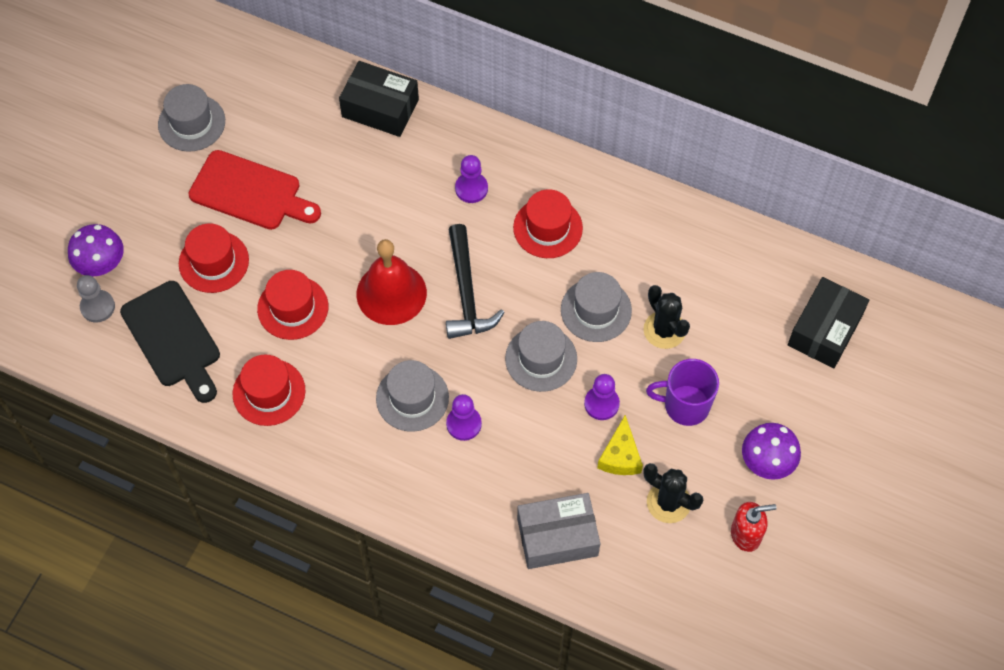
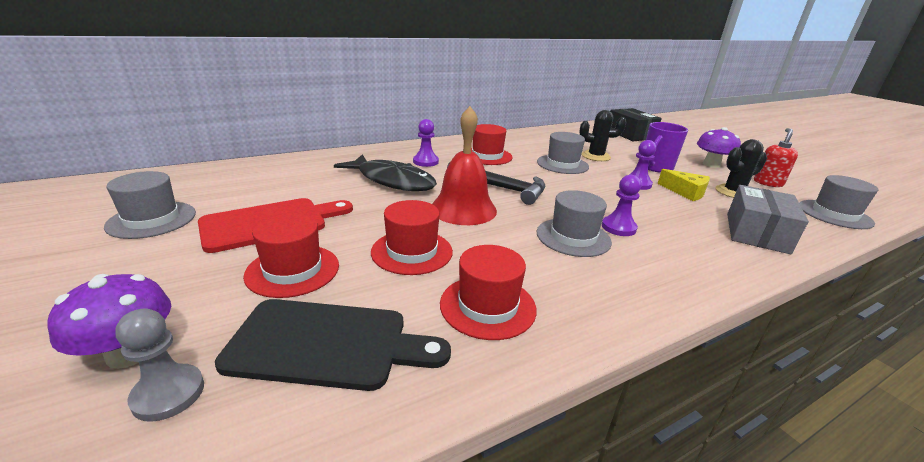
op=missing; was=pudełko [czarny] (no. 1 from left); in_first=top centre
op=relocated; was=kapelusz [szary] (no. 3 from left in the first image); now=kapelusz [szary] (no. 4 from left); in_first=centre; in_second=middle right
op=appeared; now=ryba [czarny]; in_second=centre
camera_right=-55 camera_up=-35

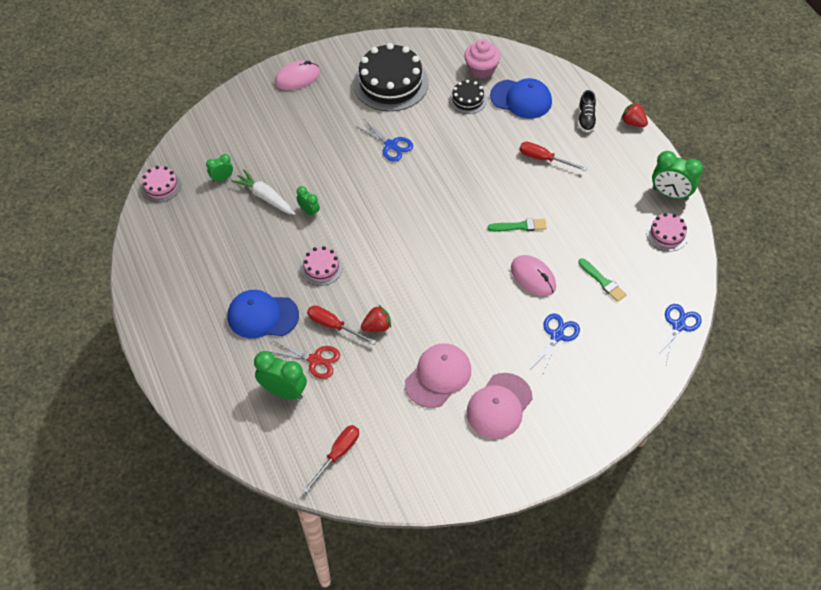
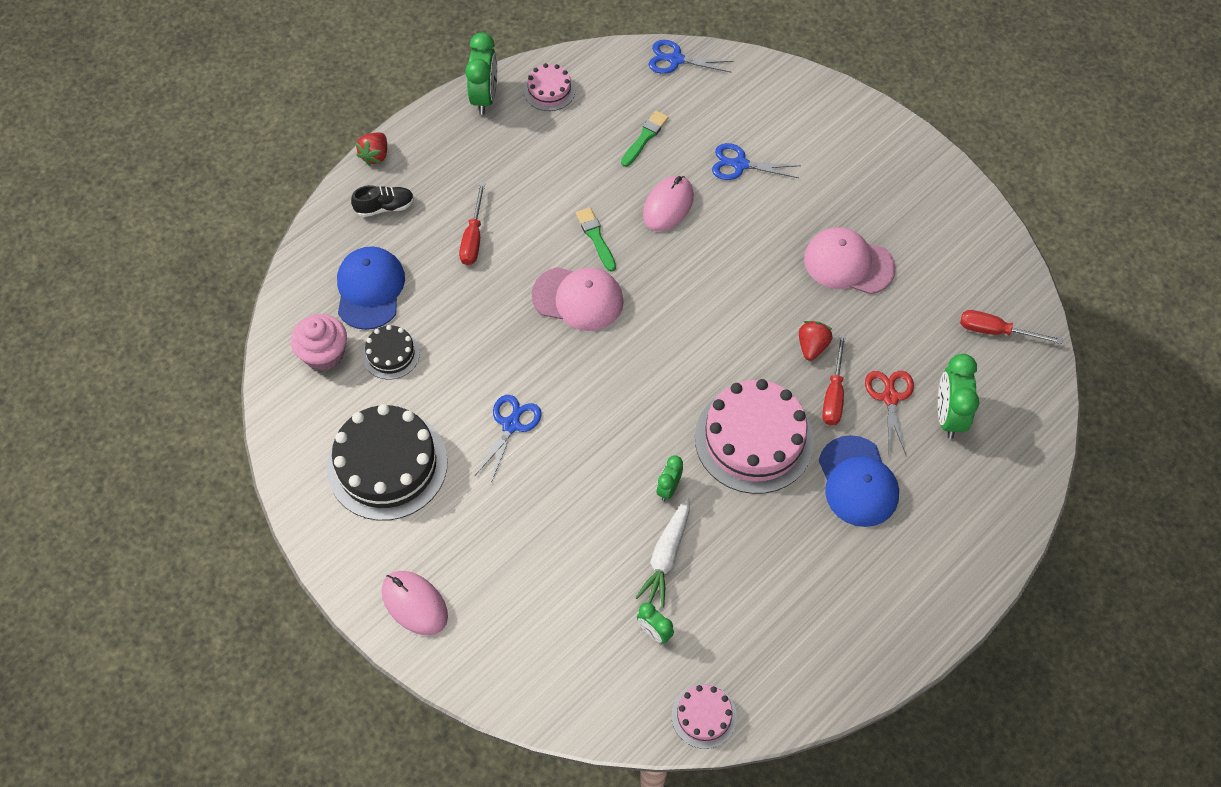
op=size; was=tort [różowy] (no. 2 from left in the first image); in_first=centre; in_second=centre; ratio=2.01
op=spun; was=truskawka [czerwony] (no. 1 from left in the first image); in_first=centre; in_second=middle right; clockwise=60
op=relocated; was=czapka [różowy] (no. 2 from left in the first image); now=czapka [różowy] (no. 1 from left); in_first=bottom centre; in_second=centre
camera_right=-110 camera_up=5

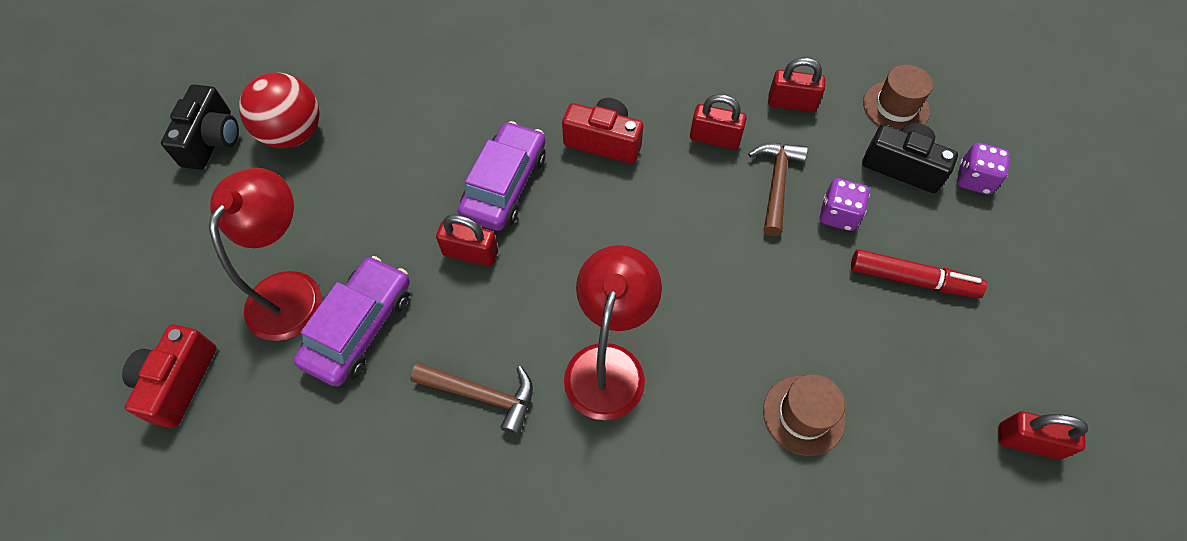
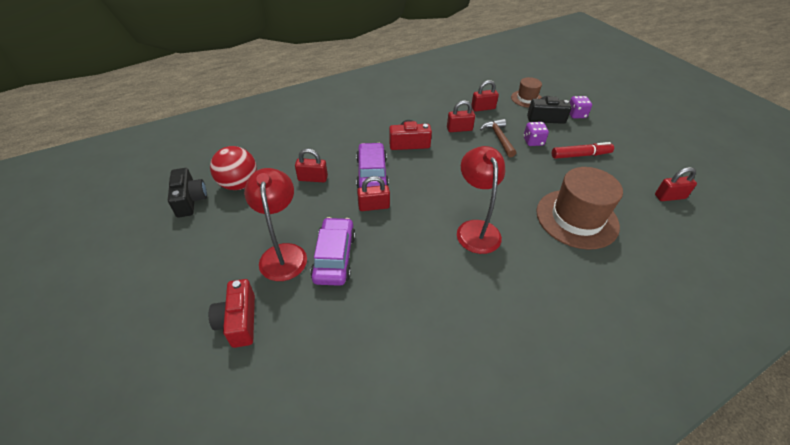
op=missing; was=młotek [brązowy] (no. 1 from left); in_first=bottom centre
op=size; was=kapelusz [brązowy] (no. 1 from left in the first image); in_first=bottom right; in_second=middle right; ratio=1.89
op=appeared; now=kłódka [czerwony] (no. 1 from left); in_second=centre
camera_right=-25 camera_up=-15

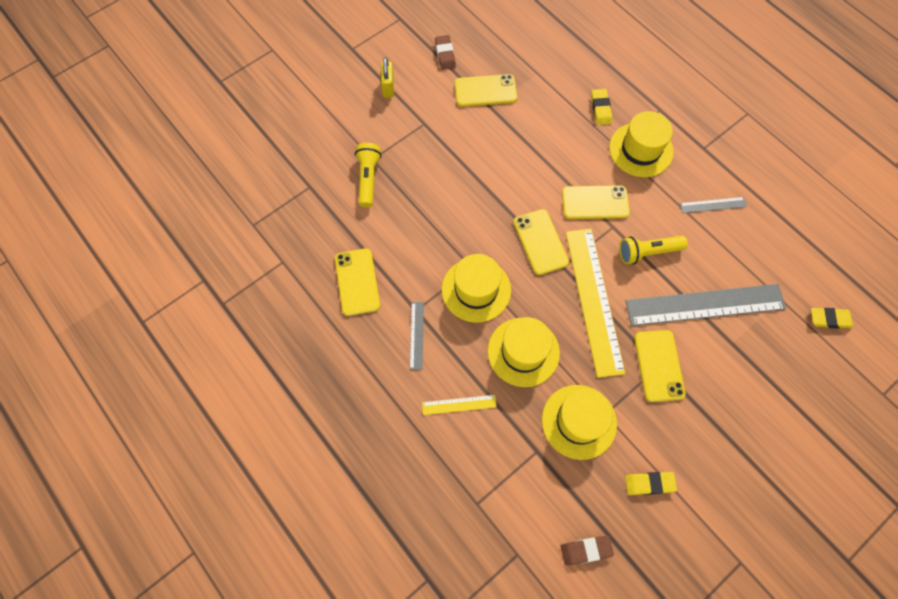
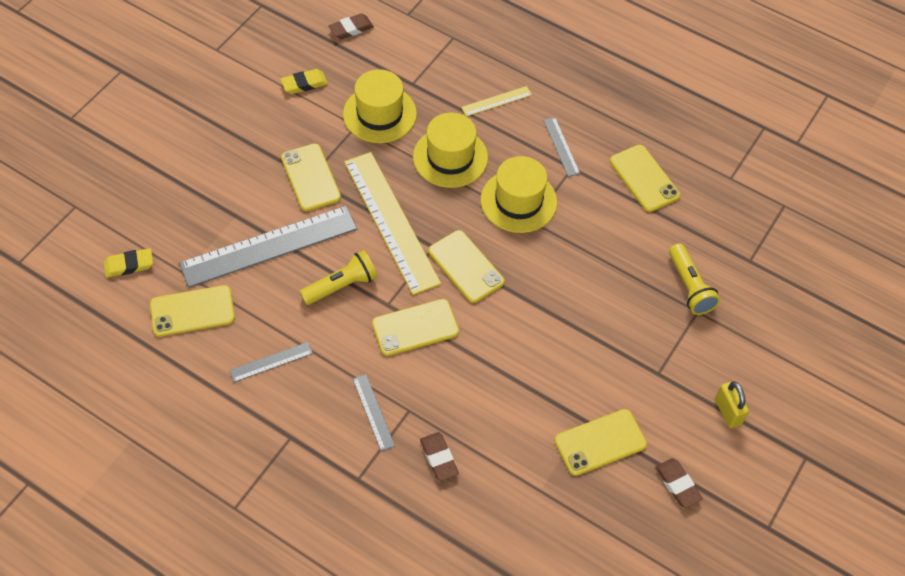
op=colour; was=gumka do mazania [żółty] (no. 1 from left); now=gumka do mazania [brązowy] (no. 2 from left); in_first=top right; in_second=bottom centre
op=exchanged; was=kapelusz [żółty] (no. 4 from left); now=linijka [szary] (no. 3 from left); in_first=top right; in_second=bottom centre
op=appeared; now=telefon [żółty] (no. 1 from left); in_second=middle left
camera_right=160 camera_up=-10

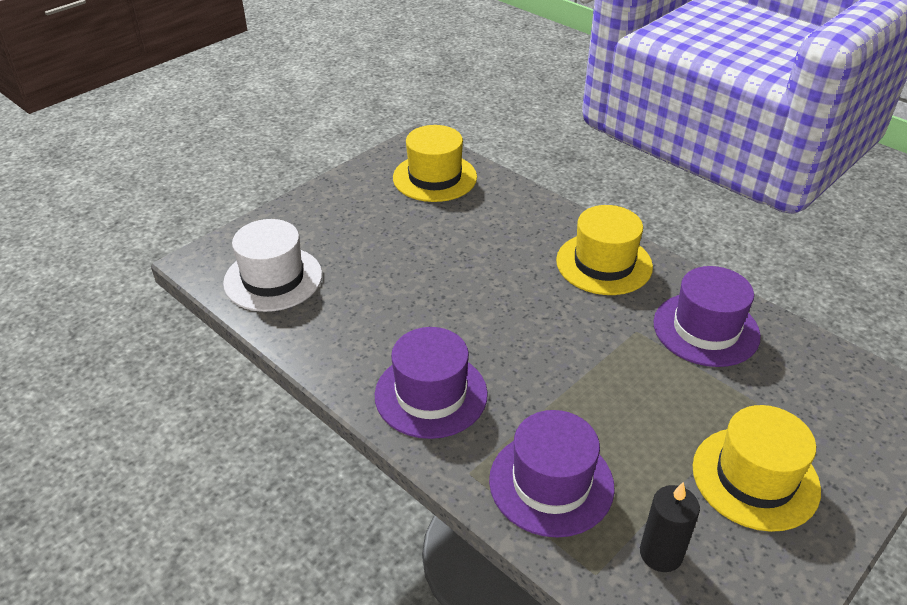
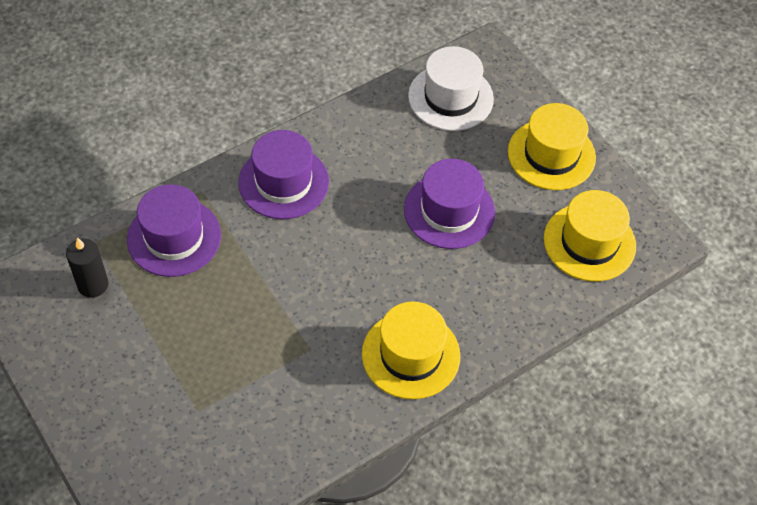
op=relocated; was=kapelusz [fioletowy] (no. 3 from left); in_first=middle right; in_second=centre
op=relocated; was=kapelusz [żółty] (no. 3 from left in the first image); now=kapelusz [żółty] (no. 2 from left); in_first=bottom right; in_second=top right
camera_right=100 camera_up=15

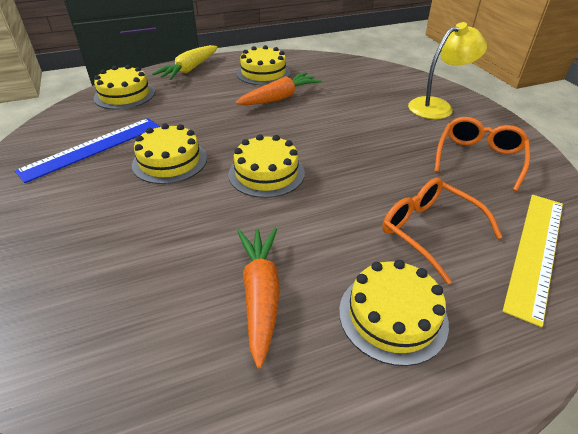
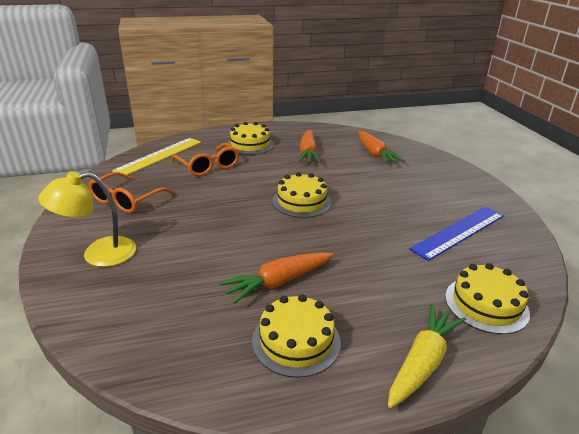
op=missing; was=tort [żółty] (no. 2 from left); in_first=middle left
op=appeared; now=marchewka [pomarańczowy] (no. 3 from left); in_second=centre
camera_right=-175 camera_up=-10

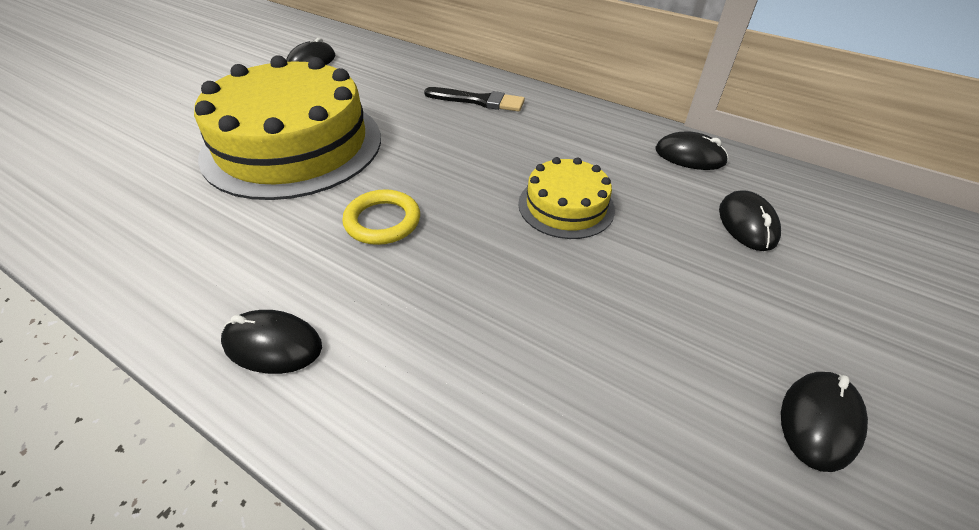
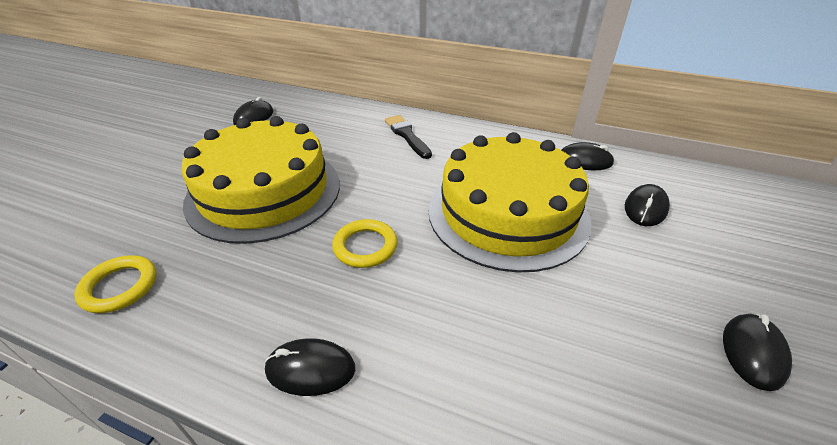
op=spun; was=pędzel [czarny]; in_first=top centre; in_second=top centre; clockwise=-120
op=size; was=tort [żółty] (no. 2 from left); in_first=centre; in_second=centre; ratio=2.06
op=spun; was=myszka [czarny] (no. 4 from left); in_first=middle right; in_second=middle right; clockwise=45
op=appeared; now=pierścień [żółty] (no. 1 from left); in_second=middle left
camera_right=-10 camera_up=-5

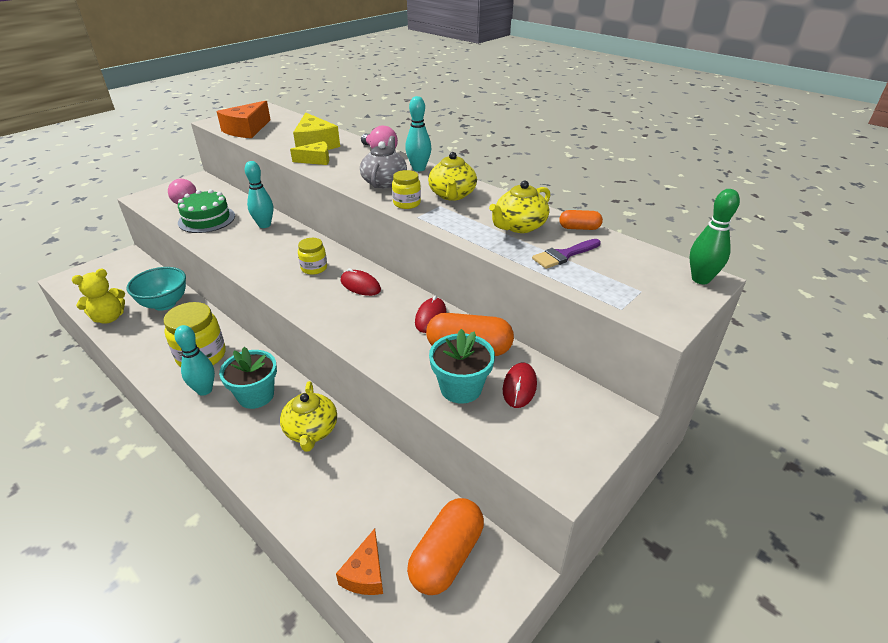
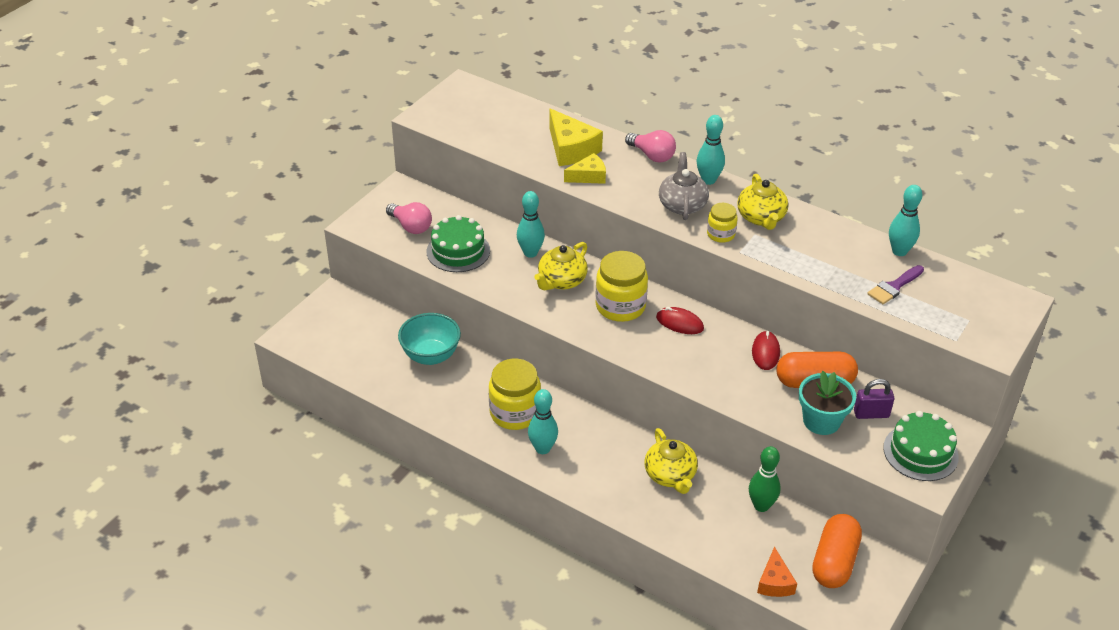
op=missing; was=miś [żółty]; in_first=middle left
op=missing; was=ser [pomarańczowy] (no. 1 from left); in_first=top left
op=missing; was=doniczka [turkusowy] (no. 1 from left); in_first=middle left
op=size; was=słoik [żółty] (no. 2 from left); in_first=centre; in_second=centre; ratio=1.79
op=relocated; was=imbryk [żółty] (no. 3 from left in the first image); now=imbryk [żółty] (no. 1 from left); in_first=top centre; in_second=centre
op=exchanged; was=myszka [czerwony] (no. 3 from left); now=kłódka [fioletowy]; in_first=centre; in_second=middle right
op=exchanged; was=kapsułka [pomarańczowy] (no. 3 from left); now=kręgiel [turkusowy] (no. 4 from left); in_first=centre; in_second=middle right
op=relocated; was=kręgiel [zielony]; in_first=middle right; in_second=bottom right
op=appeared; now=tort [zielony] (no. 2 from left); in_second=bottom right
camera_right=-10 camera_up=5

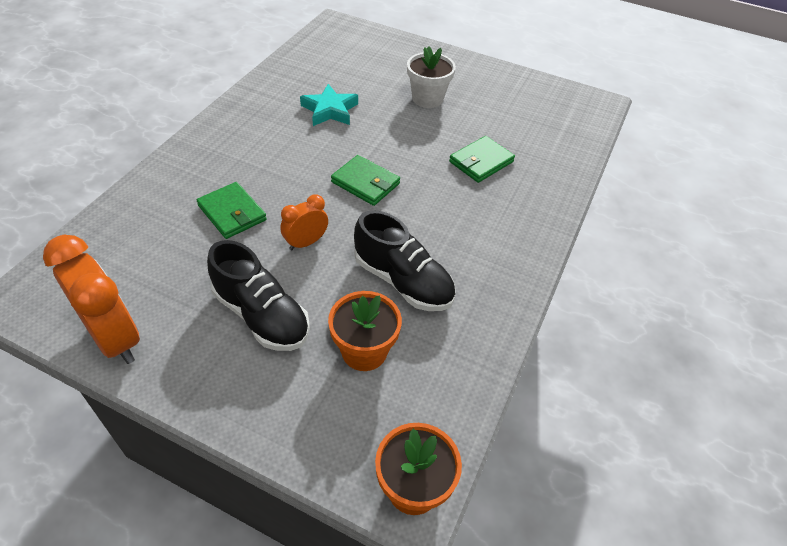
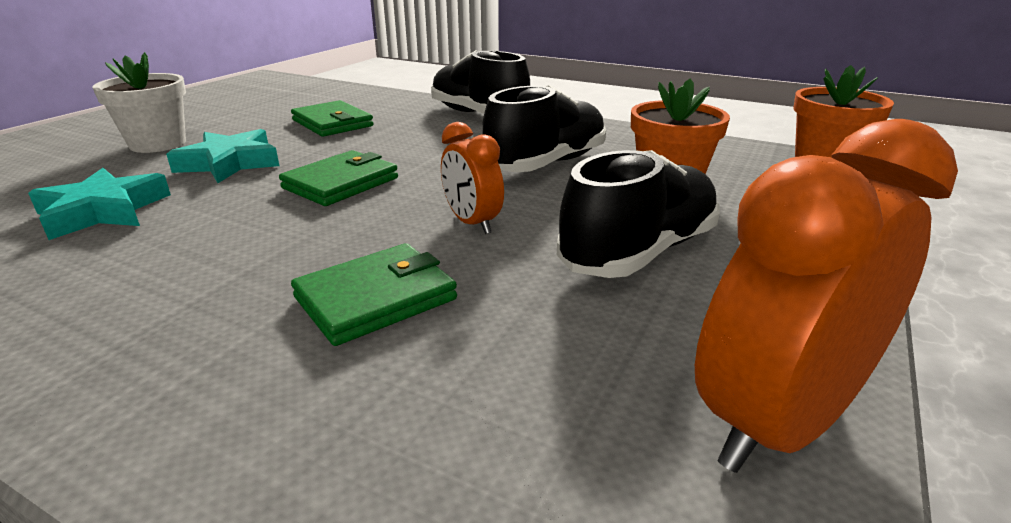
op=appeared; now=gwiazda [turkusowy] (no. 2 from left); in_second=top left
op=appeared; now=but [czarny] (no. 1 from left); in_second=top centre
camera_right=-85 camera_up=-20

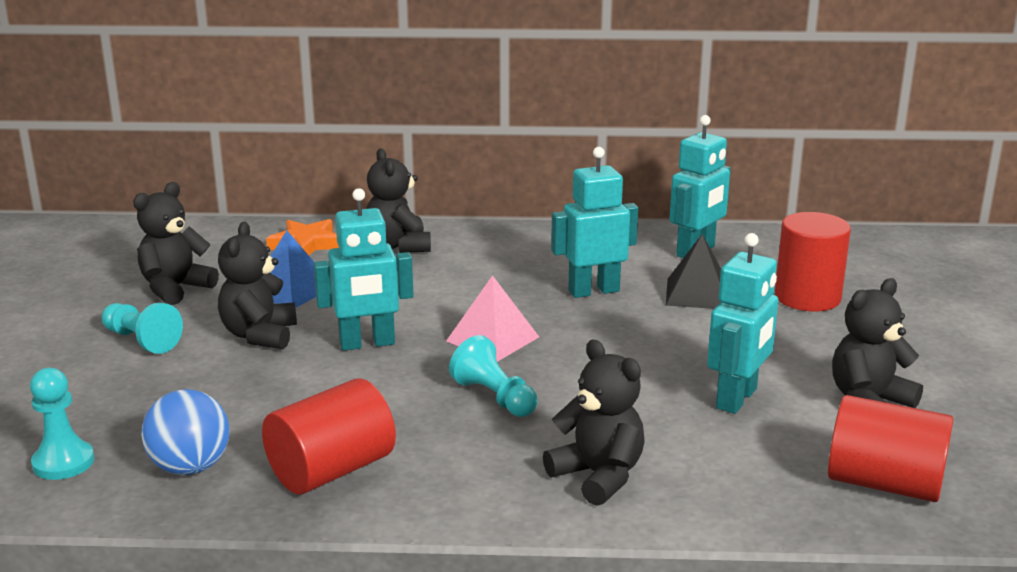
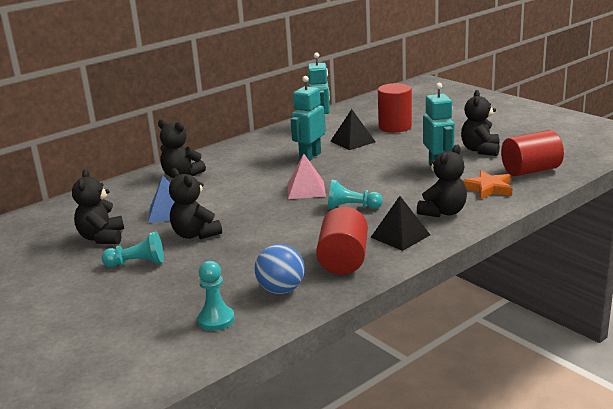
op=relocated; was=gwiazda [pomarańczowy]; in_first=middle left; in_second=middle right
op=missing; was=robot [turkusowy] (no. 1 from left); in_first=centre
op=spun; was=miś [czarny] (no. 4 from left); in_first=bottom centre; in_second=middle right; clockwise=120
op=appeared; now=piramida [czarny] (no. 2 from left); in_second=centre
camera_right=-40 camera_up=0

